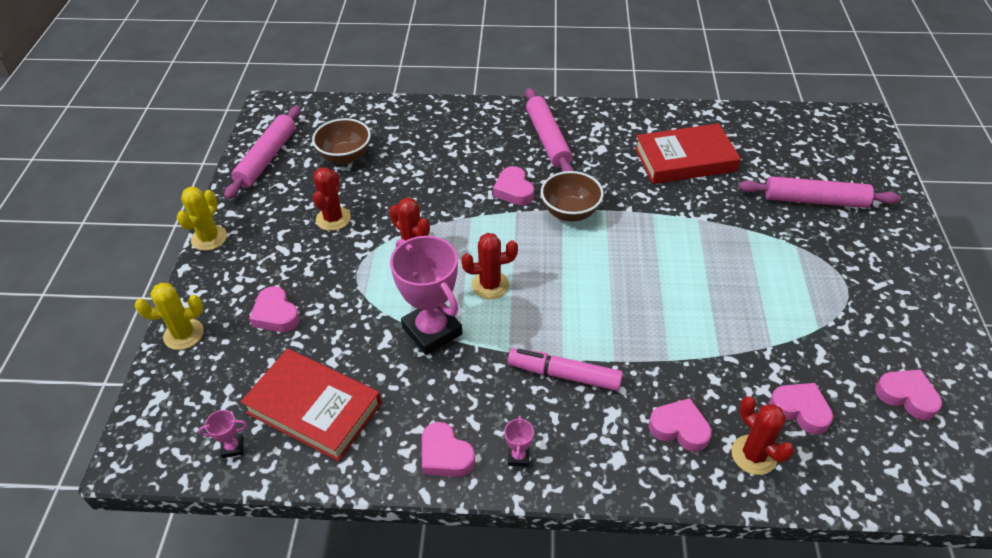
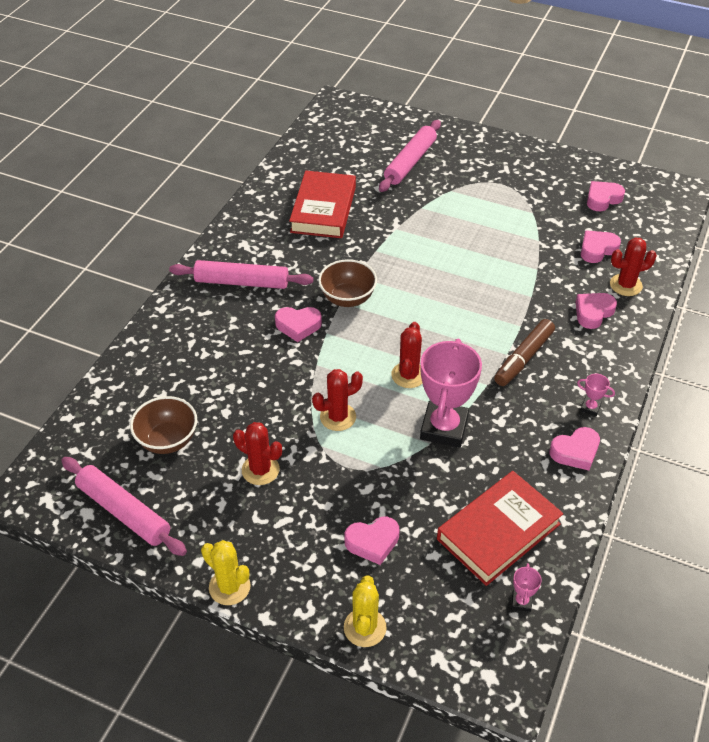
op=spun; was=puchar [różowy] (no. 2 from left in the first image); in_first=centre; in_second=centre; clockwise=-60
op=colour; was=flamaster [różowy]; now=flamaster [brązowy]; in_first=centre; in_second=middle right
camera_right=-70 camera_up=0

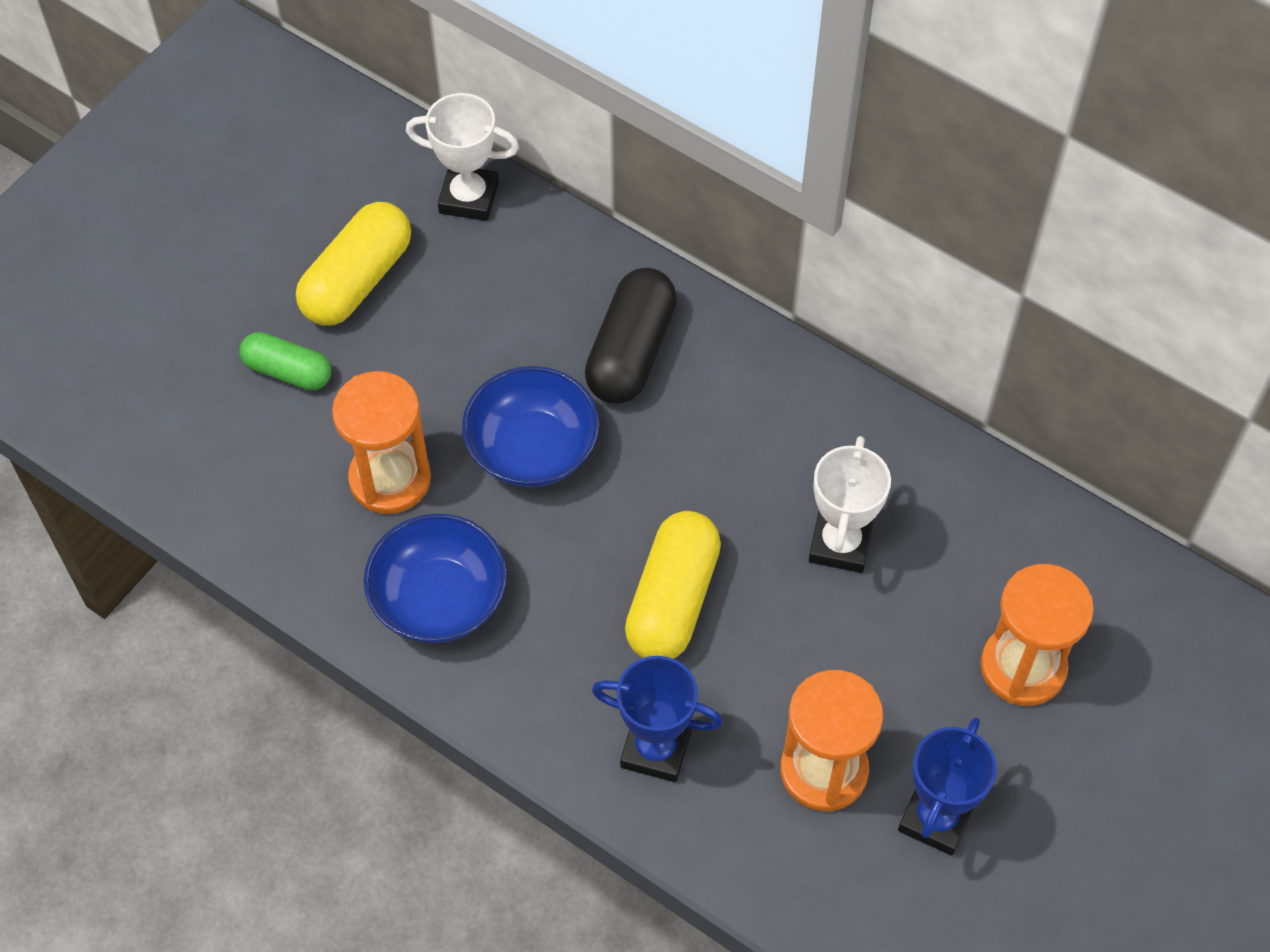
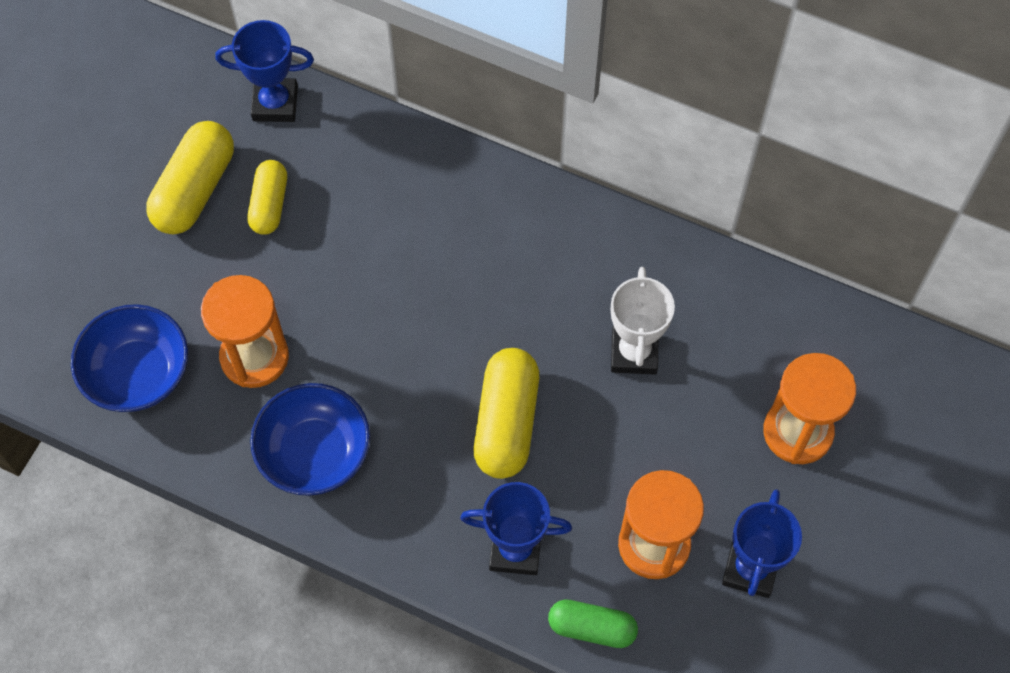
op=relocated; was=kapsułka [zielony]; in_first=middle left; in_second=bottom centre
op=colour; was=puchar [biały] (no. 1 from left); now=puchar [niebieski] (no. 1 from left); in_first=top centre; in_second=top left
op=relocated; was=miska [niebieski] (no. 2 from left in the first image); now=miska [niebieski] (no. 1 from left); in_first=centre; in_second=middle left
op=missing; was=kapsułka [czarny]; in_first=centre
op=appeared; now=kapsułka [żółty] (no. 2 from left); in_second=top left
camera_right=-10 camera_up=5

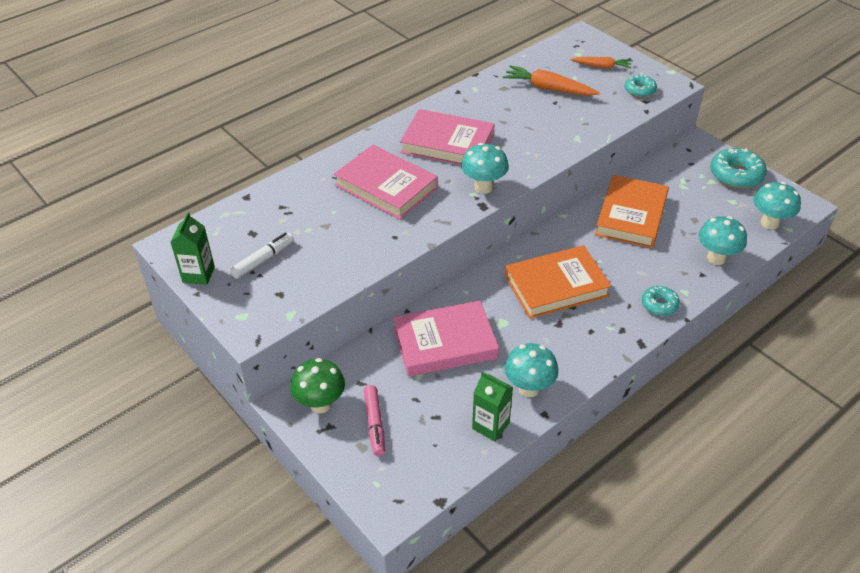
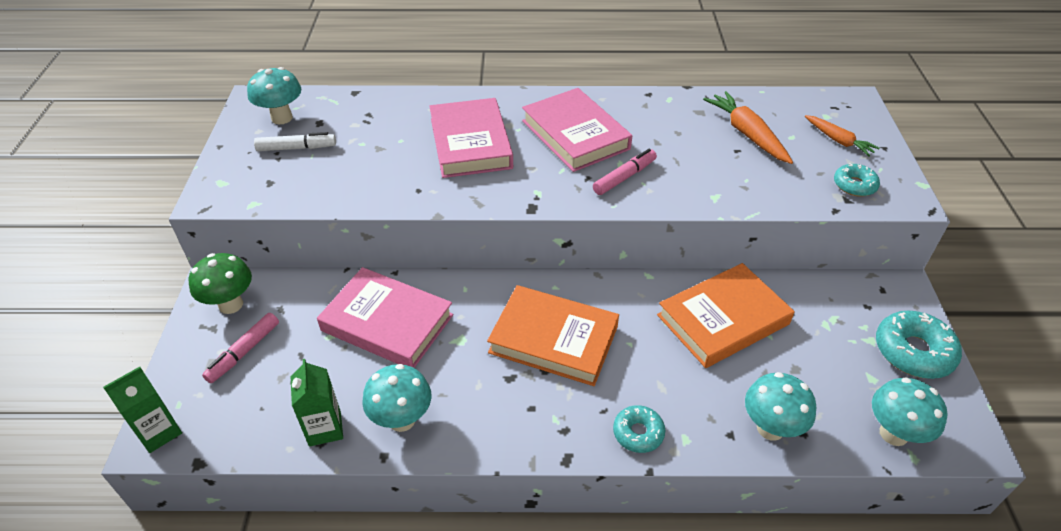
op=relocated; was=karton mleka [zielony] (no. 1 from left); in_first=middle left; in_second=bottom left
op=relocated; was=grzyb [turkusowy] (no. 1 from left); in_first=top centre; in_second=top left
op=appeared; now=flamaster [różowy] (no. 2 from left); in_second=top centre
camera_right=40 camera_up=0

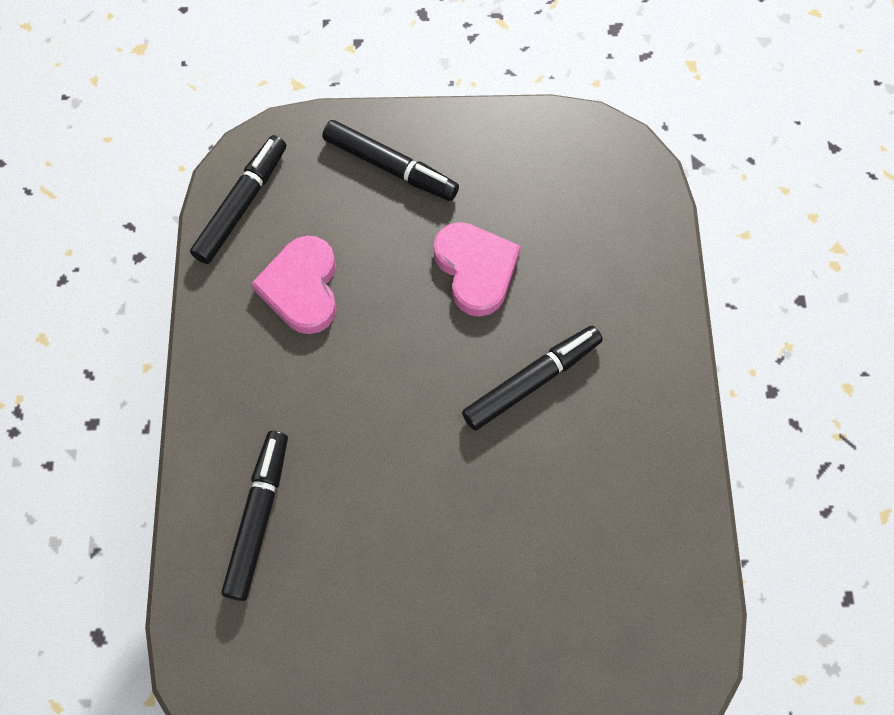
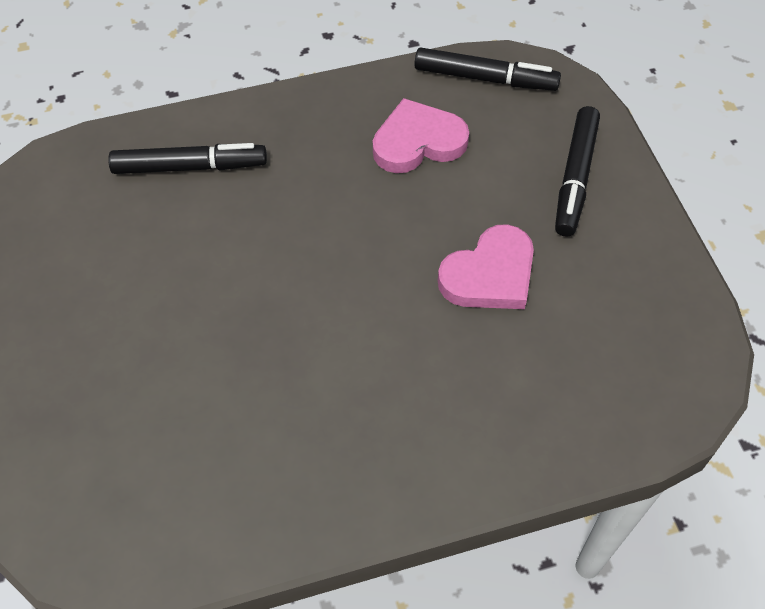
op=missing; was=flamaster [czarny] (no. 4 from left); in_first=centre
camera_right=75 camera_up=-10

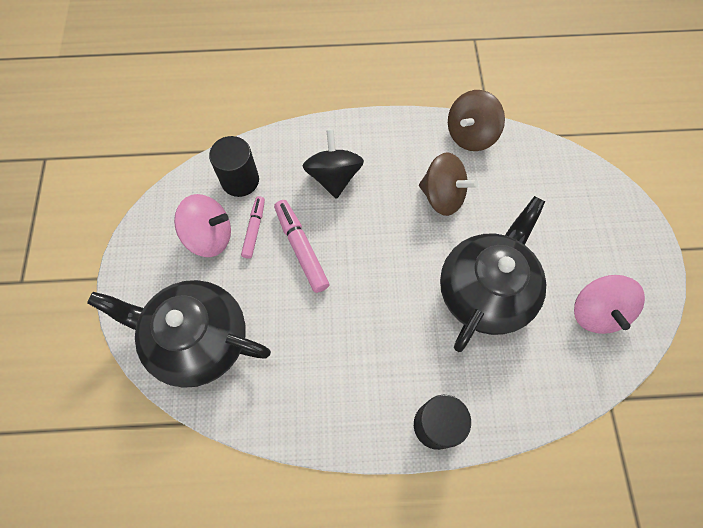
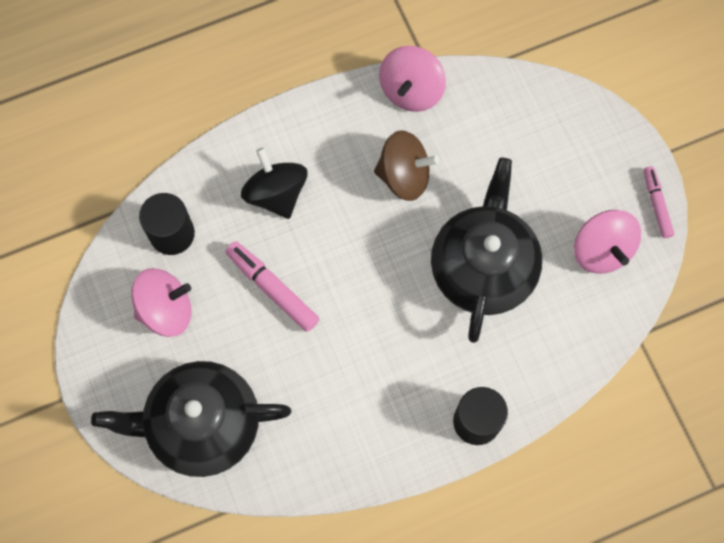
op=relocated; was=flamaster [różowy] (no. 1 from left in the first image); now=flamaster [różowy] (no. 2 from left); in_first=centre; in_second=middle right
op=colour; was=bączek [brązowy] (no. 2 from left); now=bączek [różowy] (no. 2 from left); in_first=top right; in_second=top centre
camera_right=-20 camera_up=5

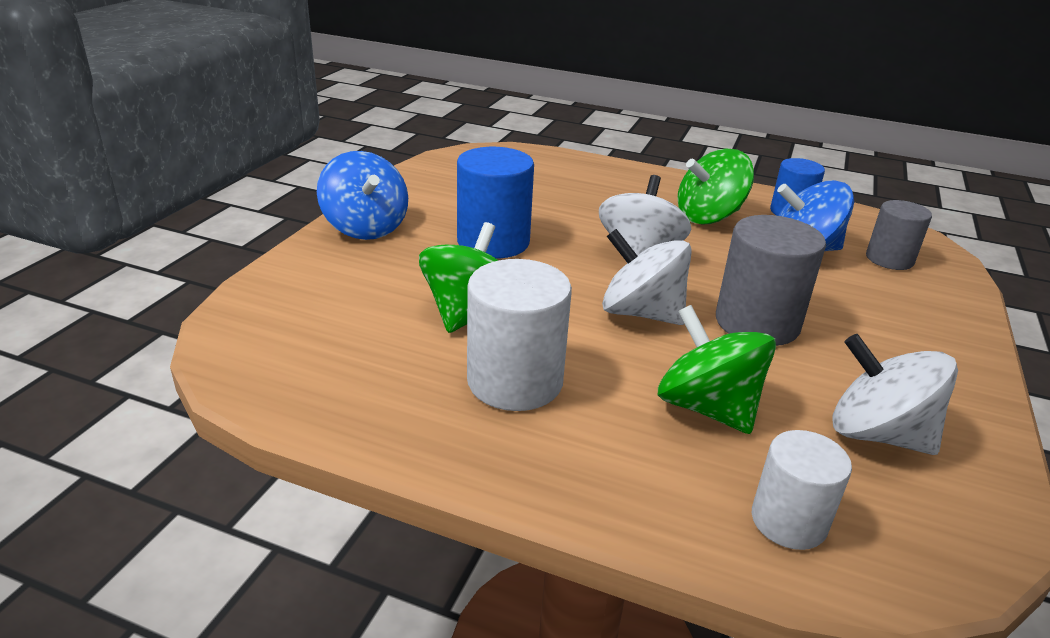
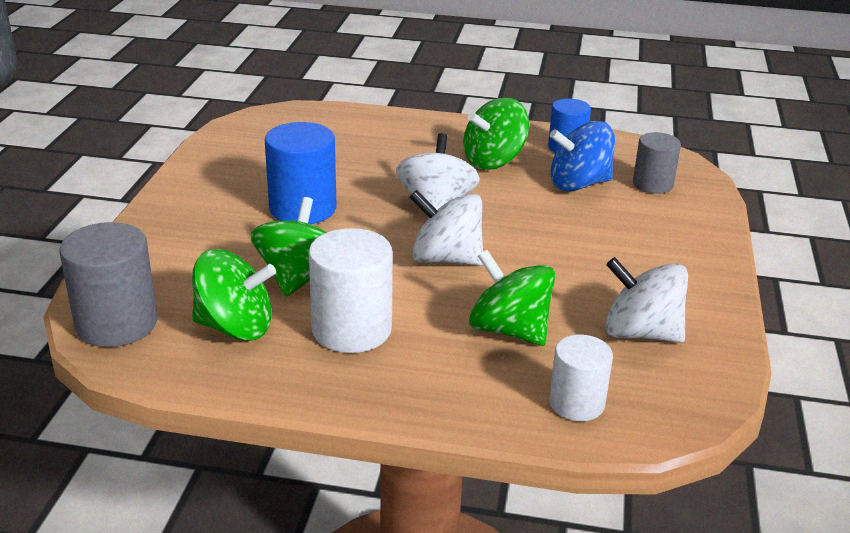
op=missing; was=bączek [niebieski] (no. 1 from left); in_first=top centre
op=relocated; was=walec [szary] (no. 1 from left); in_first=middle right; in_second=middle left
op=appeared; now=bączek [zielony] (no. 1 from left); in_second=middle left
camera_right=-10 camera_up=0

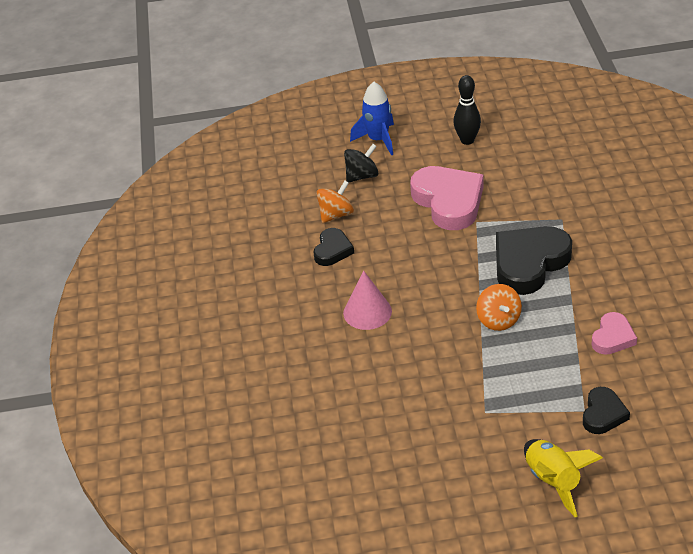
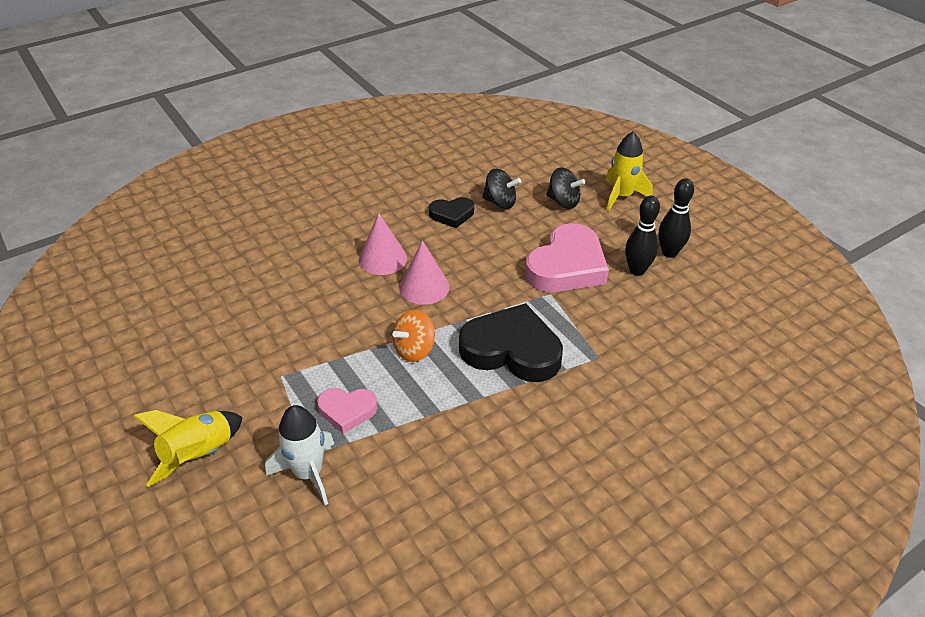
op=colour; was=bączek [pomarańczowy] (no. 1 from left); now=bączek [czarny] (no. 1 from left); in_first=centre; in_second=top centre
op=colour; was=rakieta [niebieski]; now=rakieta [żółty] (no. 2 from left); in_first=top centre; in_second=top right
op=exchanged; was=serce [czarny] (no. 3 from left); now=rakieta [biały]; in_first=bottom right; in_second=bottom left
op=relocated; was=serce [różowy] (no. 2 from left in the first image); now=serce [różowy] (no. 1 from left); in_first=middle right; in_second=centre
op=appeared; now=stożek [różowy] (no. 2 from left); in_second=centre
op=appeared; now=kręgiel [czarny] (no. 1 from left); in_second=middle right
camera_right=60 camera_up=0

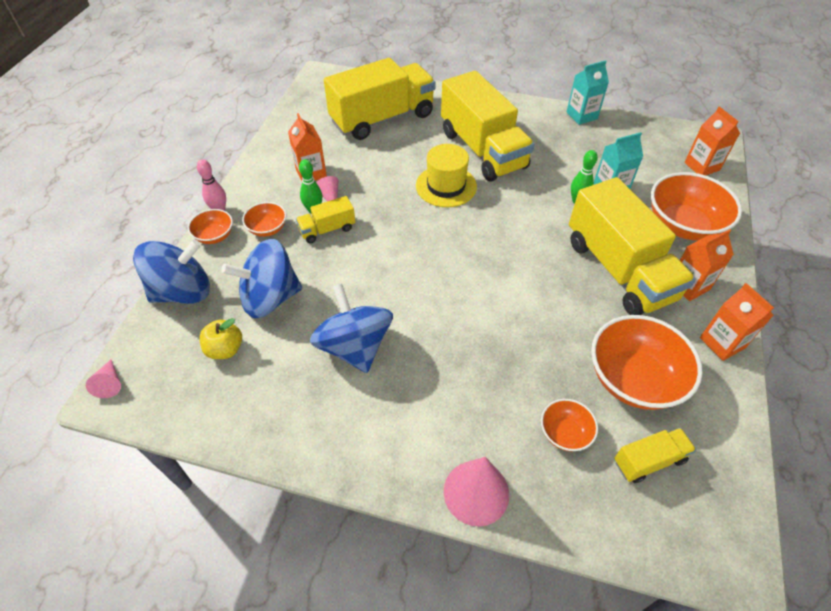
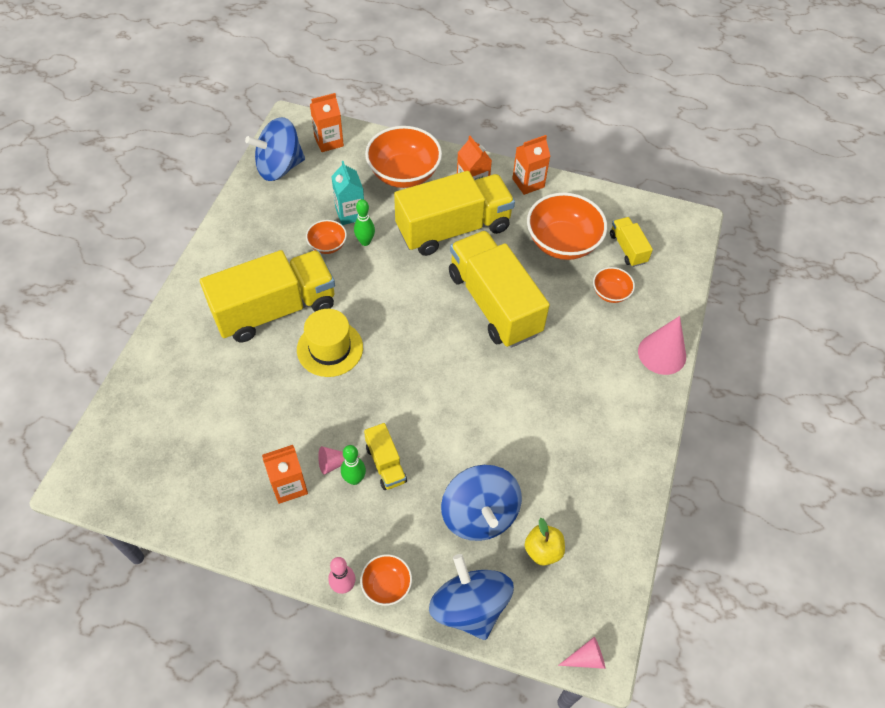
op=relocated; was=miska [pomarańczowy] (no. 2 from left in the first image); now=miska [pomarańczowy] (no. 1 from left); in_first=middle left; in_second=centre
op=relocated; was=bączek [niebieski] (no. 3 from left in the first image); now=bączek [niebieski] (no. 1 from left); in_first=centre; in_second=top left
op=relocated; was=ciężarówka [żółty] (no. 2 from left in the first image); now=ciężarówka [żółty] (no. 4 from left); in_first=top centre; in_second=centre
op=missing; was=karton mleka [turkusowy] (no. 1 from left); in_first=top right
camera_right=-90 camera_up=5

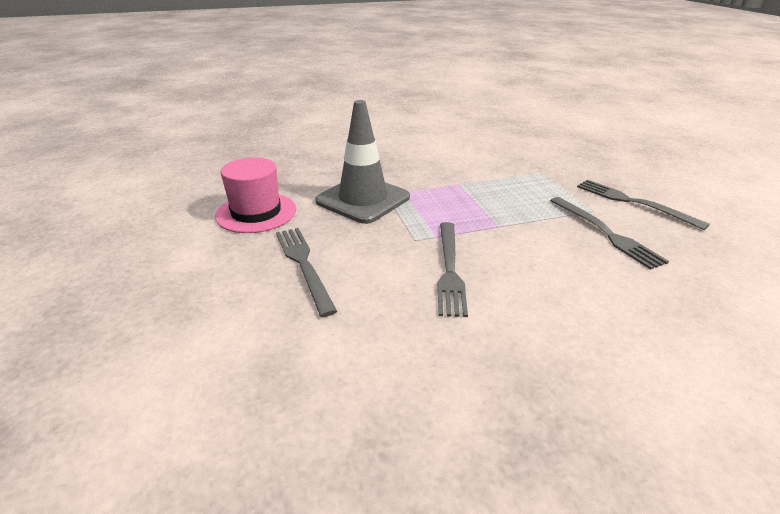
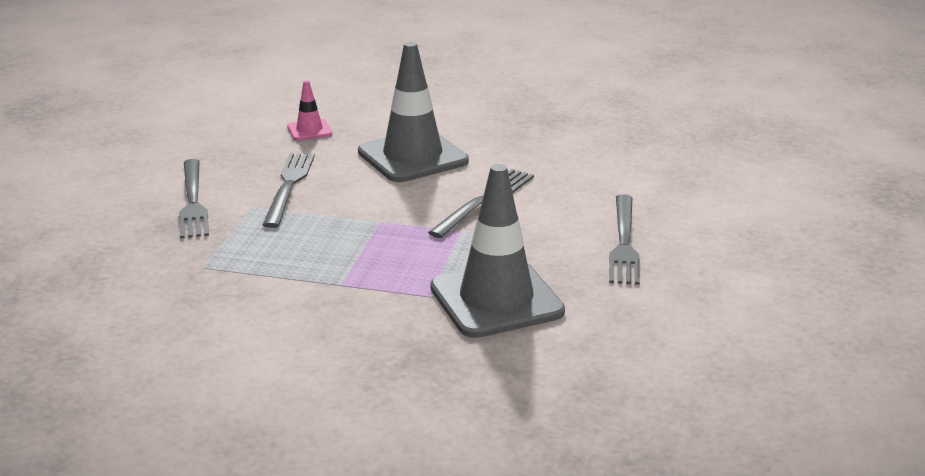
op=missing; was=kapelusz [różowy]; in_first=middle left
op=appeared; now=pachołek [różowy]; in_second=top centre
op=appeared; now=pachołek [szary] (no. 1 from left); in_second=top centre
camera_right=-150 camera_up=-5

